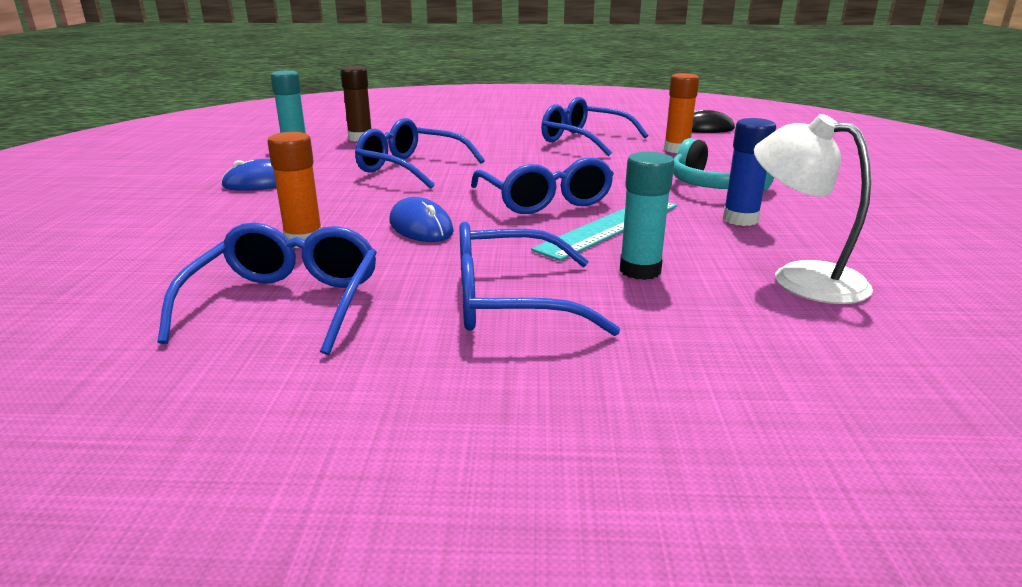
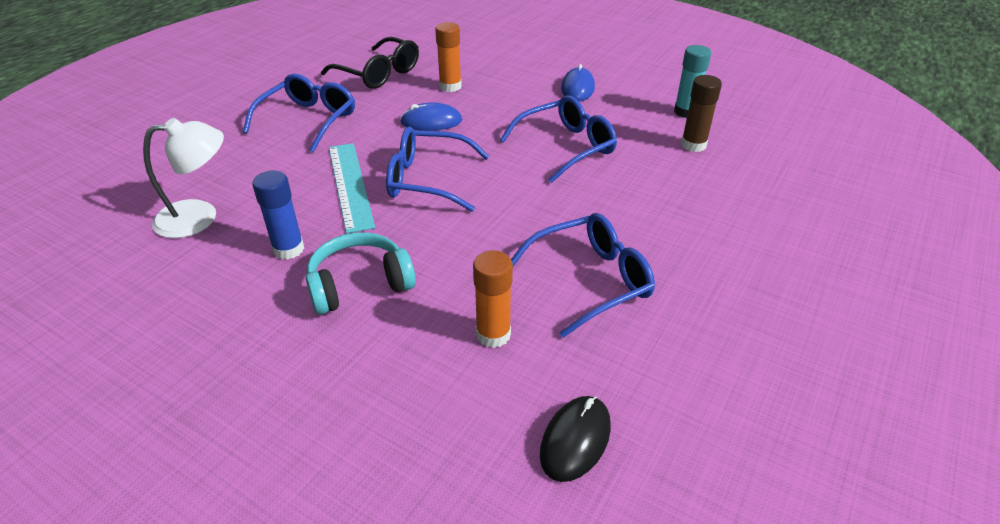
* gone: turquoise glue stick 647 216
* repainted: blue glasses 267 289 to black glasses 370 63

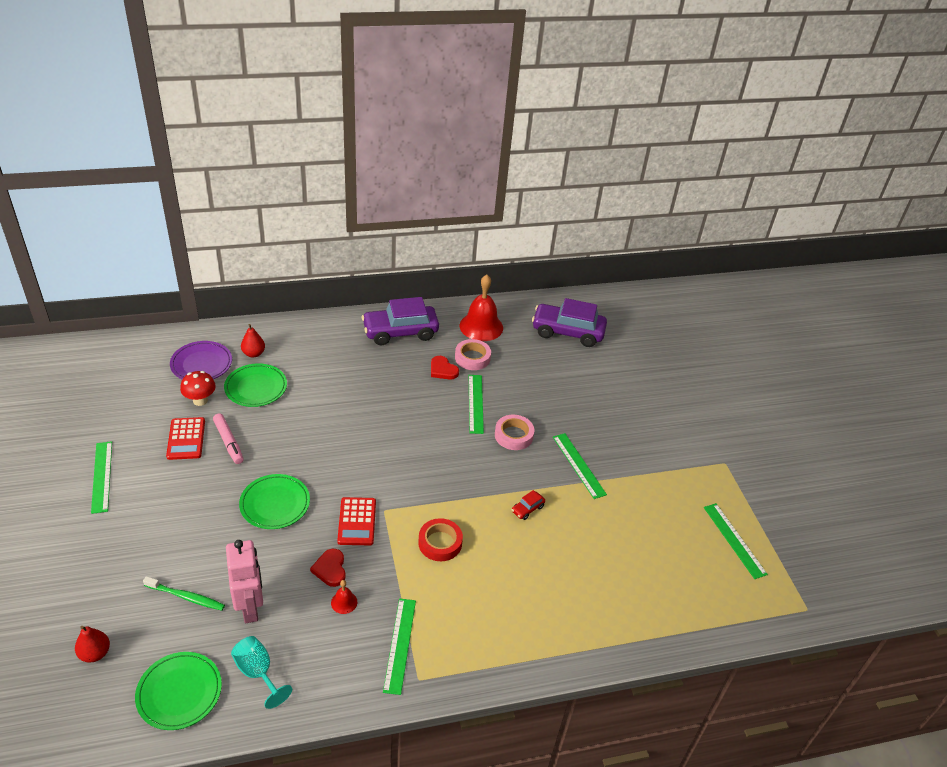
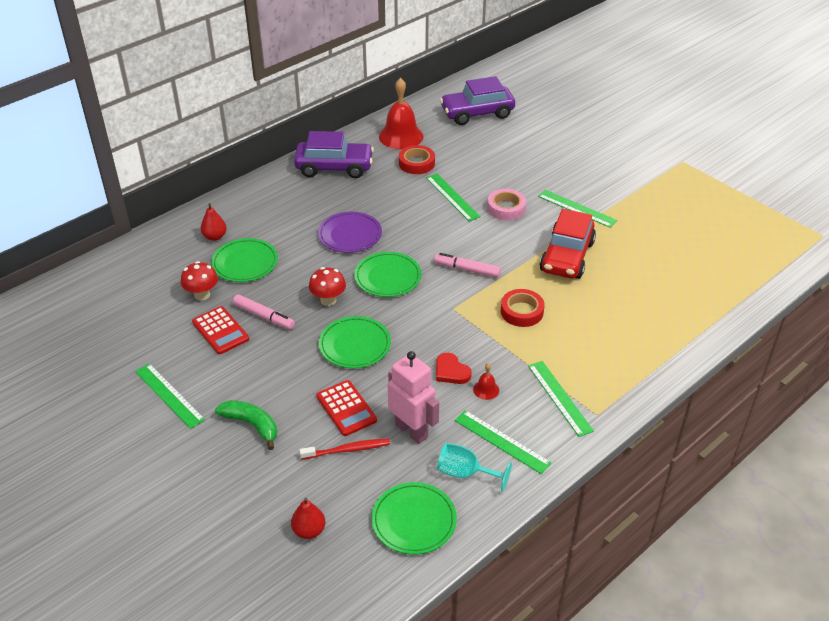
* rotated: purple car 400 321 = 334 154 135 degrees counterclockwise
* repainted: pink tape 473 354 to red tape 417 159
* shifted: purple plate 201 360 to 350 232
* gone: red heart 445 368
* scaled: red car 528 505 = 568 244 x2.48
* shifted: red calculator 356 521 to 346 408
* shifted: green ruler 736 541 to 503 442
* repainted: green toothbrush 184 593 to red toothbrush 345 449
* new: green plate 388 274
* new: pink marker 467 265
* new: red mushroom 327 286
* new: green banana 246 425

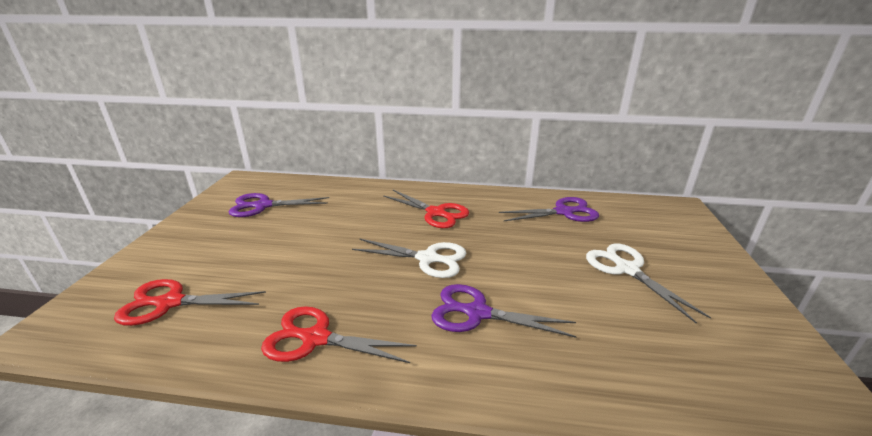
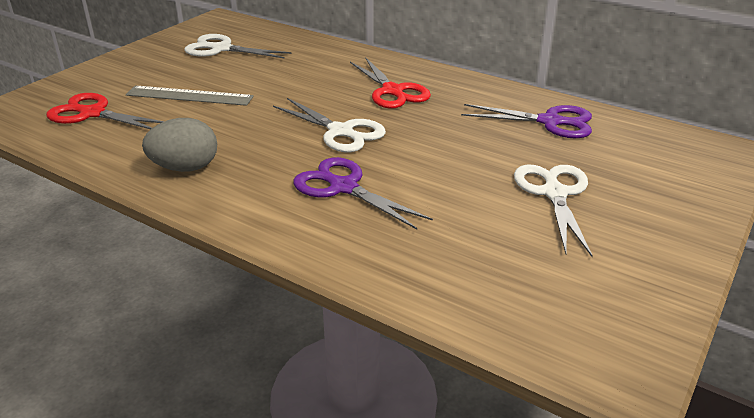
* repainted: purple scissors 279 205 to white scissors 238 46
* swapped: red scissors 339 334 to grey egg 179 145
* new: grey ruler 190 96

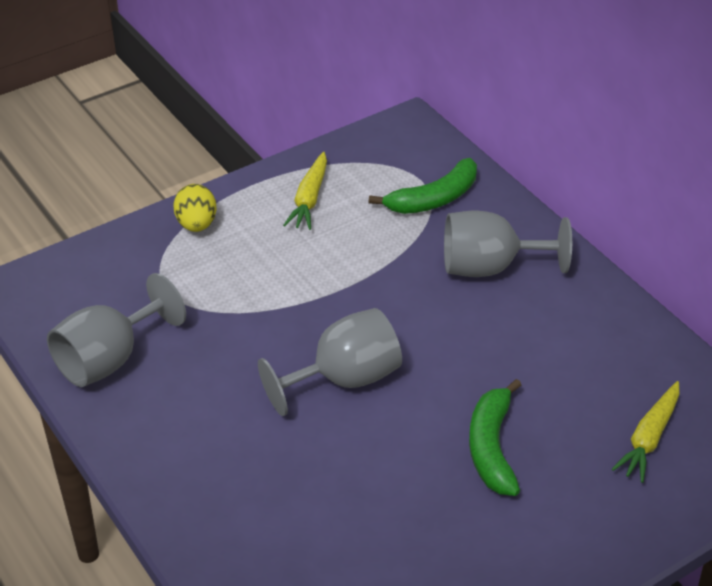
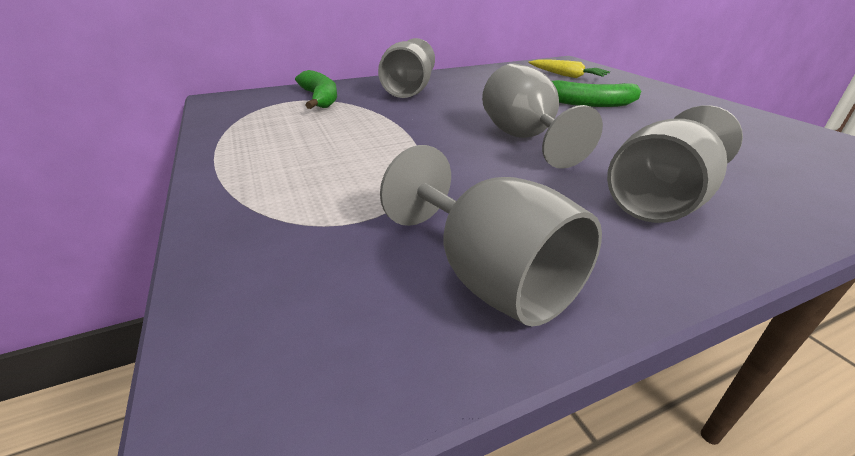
* gone: yellow carrot 305 191
* gone: yellow egg 195 208
* new: grey goblet 675 164

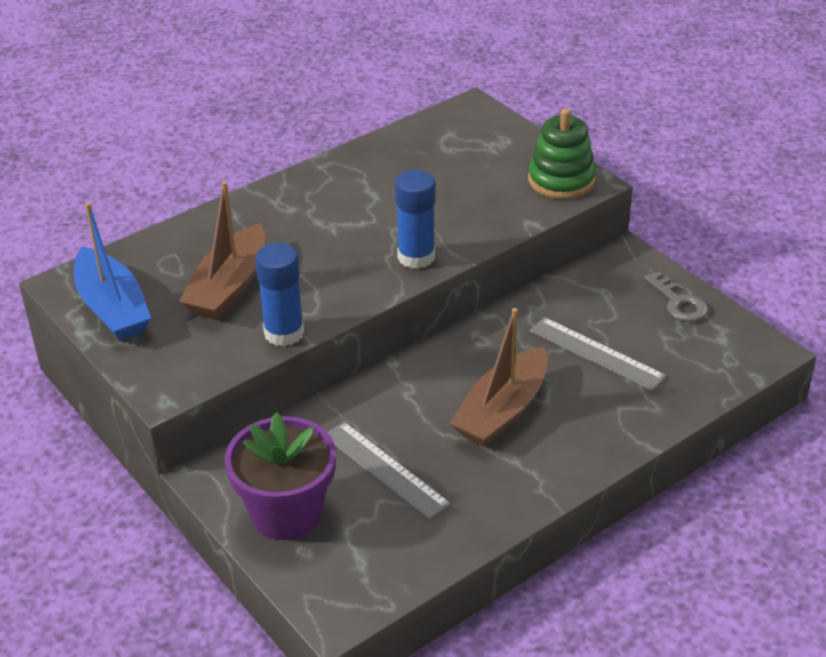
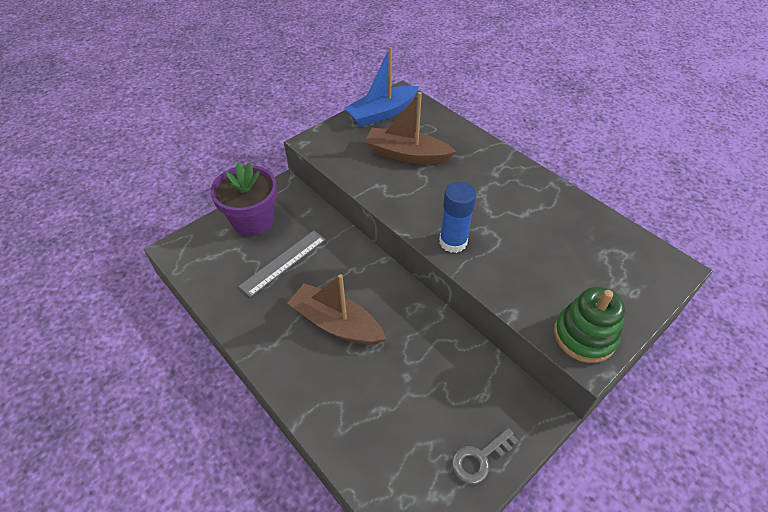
* gone: blue glue stick 279 294
* gone: grey ruler 598 354

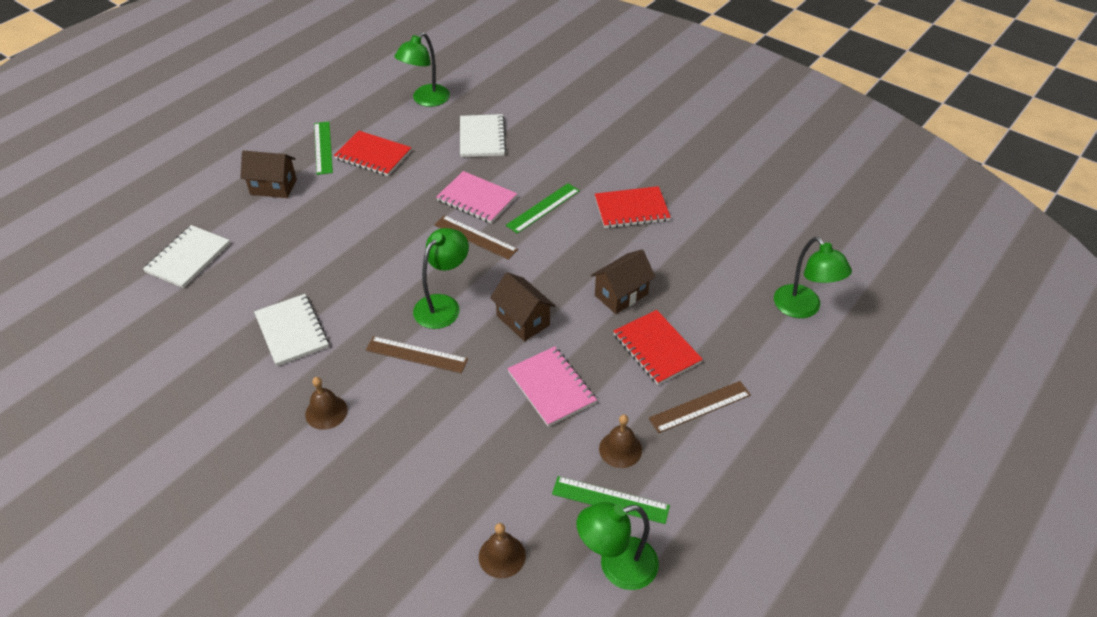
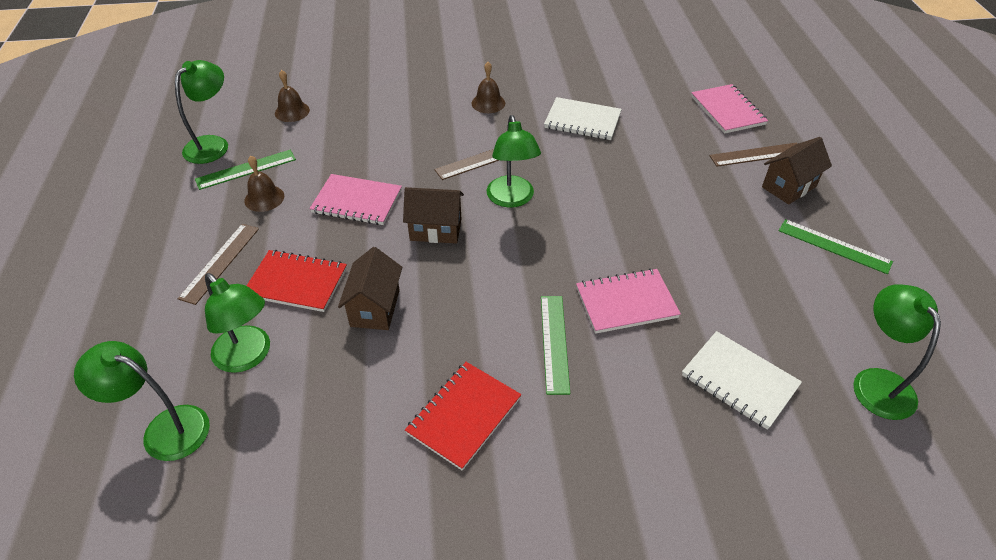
* gone: red notebook 373 153
* shifted: brown ruler 476 237 to 753 155
* repainted: white notebook 186 256 to pink notebook 729 109
* new: green lamp 237 323

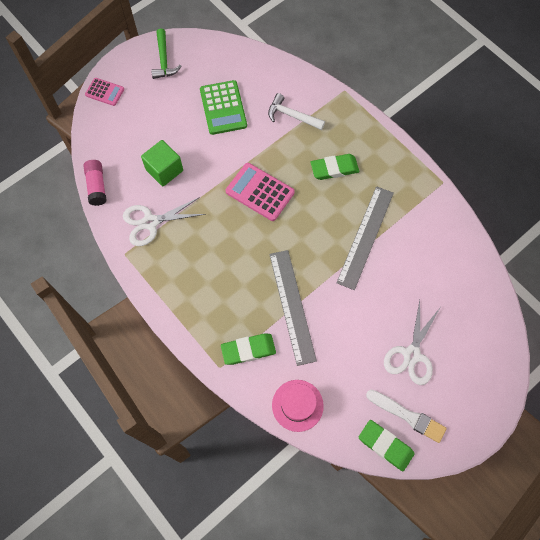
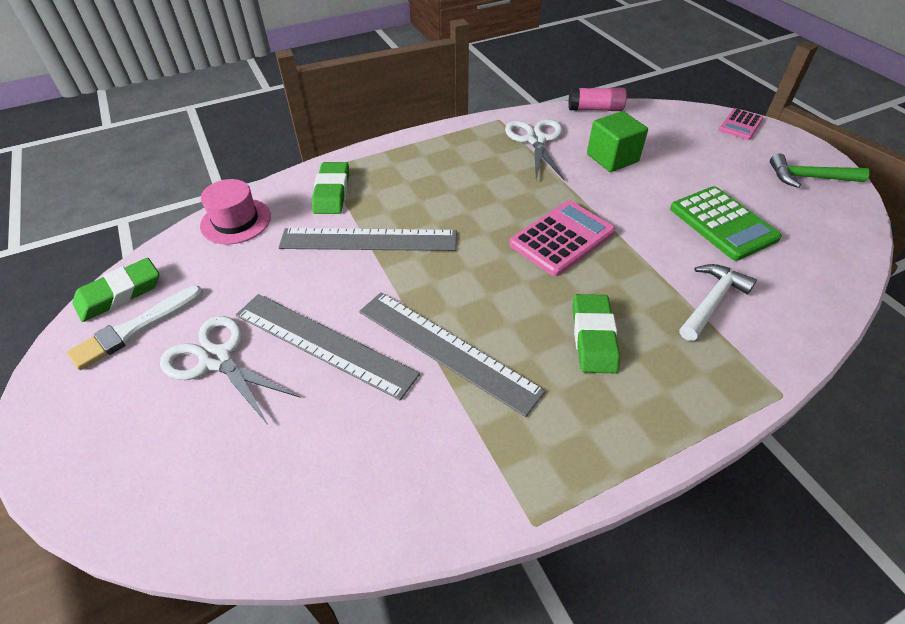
* rotated: green calculator 223 107 = 726 223 120 degrees counterclockwise
* new: grey ruler 328 347

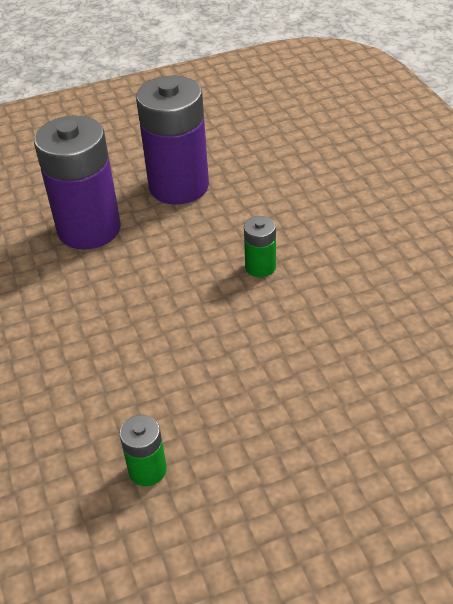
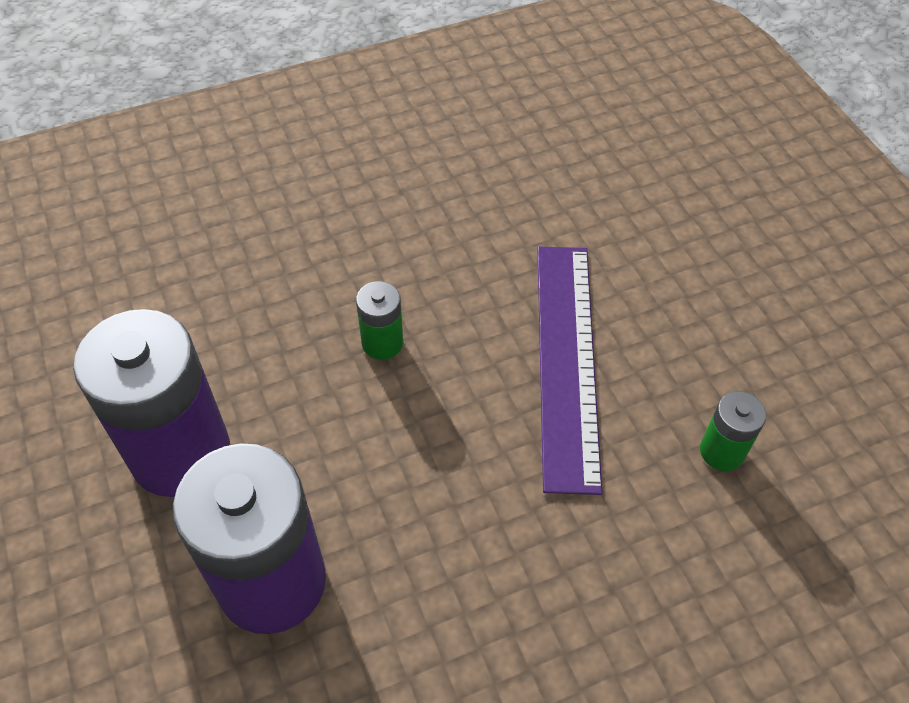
* new: purple ruler 569 371

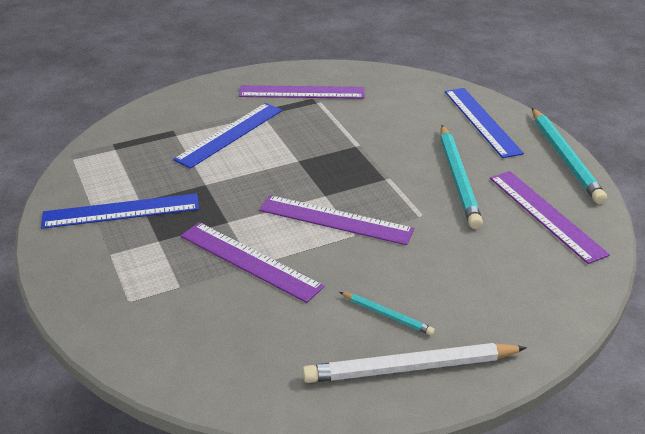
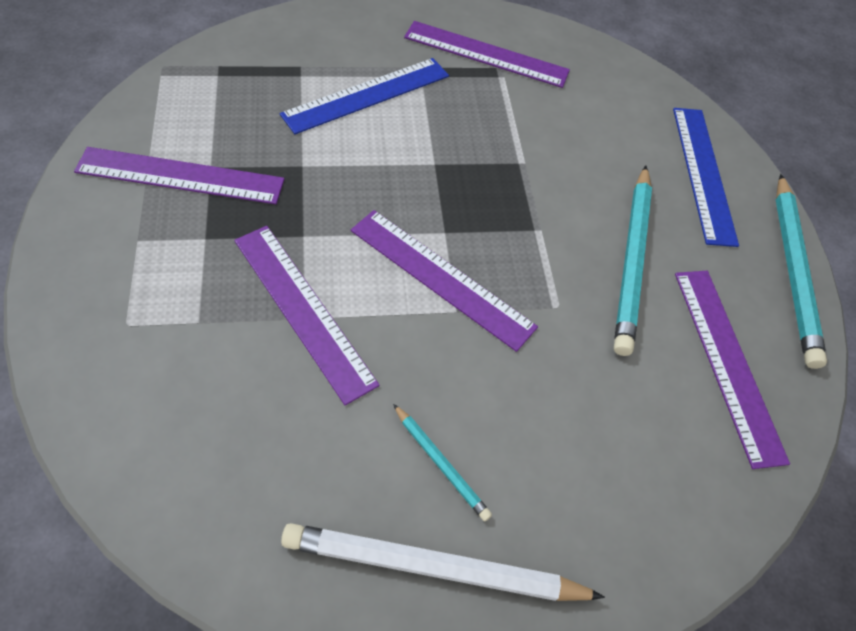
* repainted: blue ruler 120 211 to purple ruler 179 175

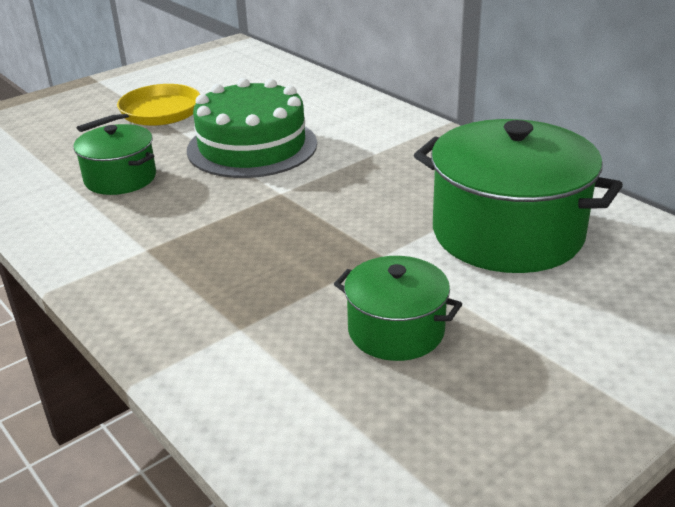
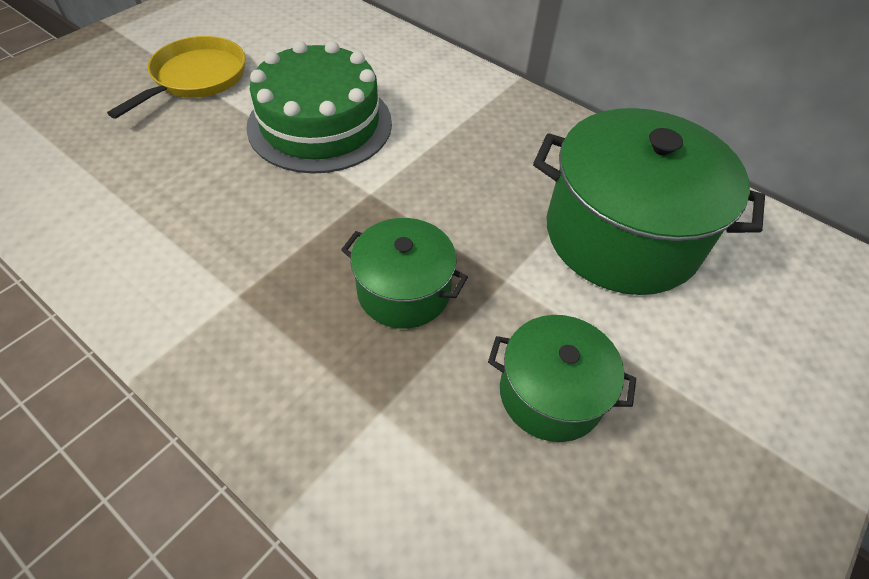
* shifted: green pot 115 159 to 404 273

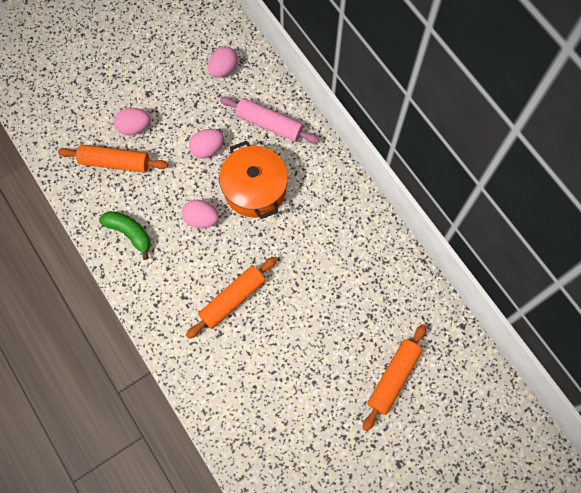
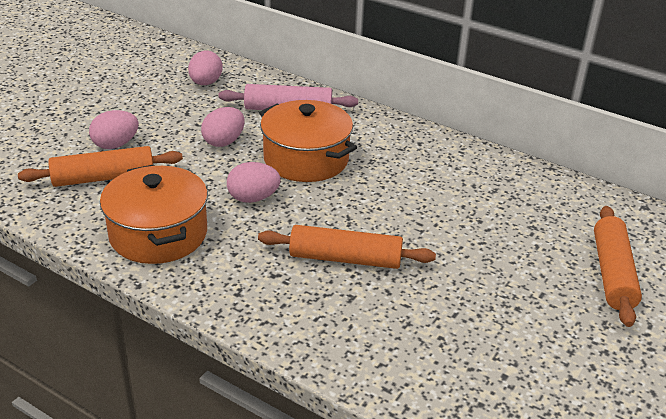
* swapped: green banana 125 235 to orange pot 154 214
* rotated: orange rolling pin 231 298 = 347 247 75 degrees clockwise

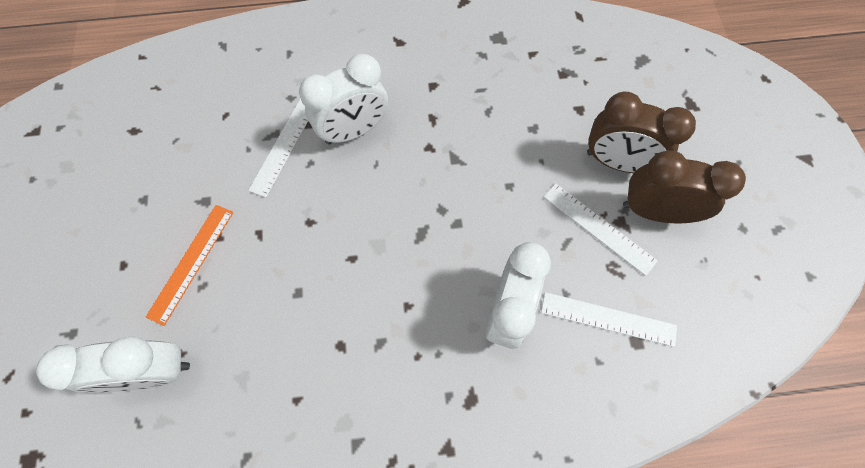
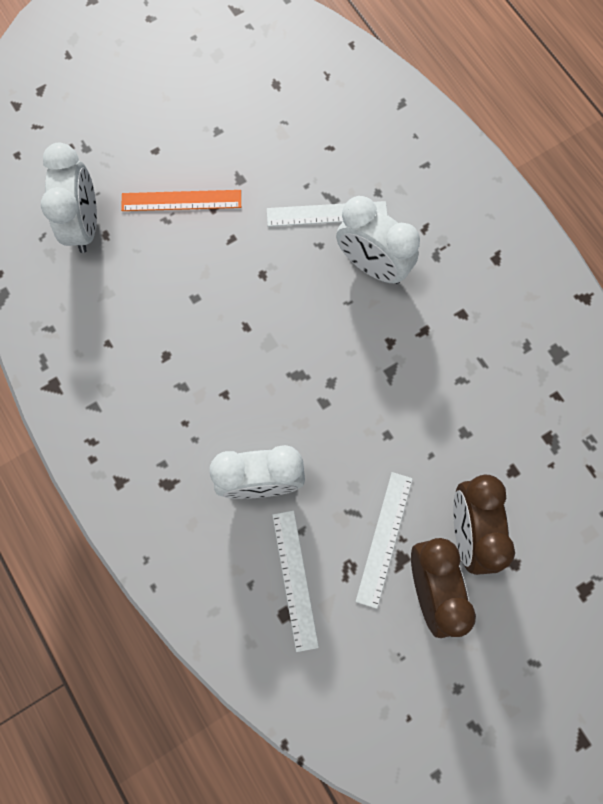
* rotated: white clock 113 364 = 69 198 150 degrees counterclockwise

